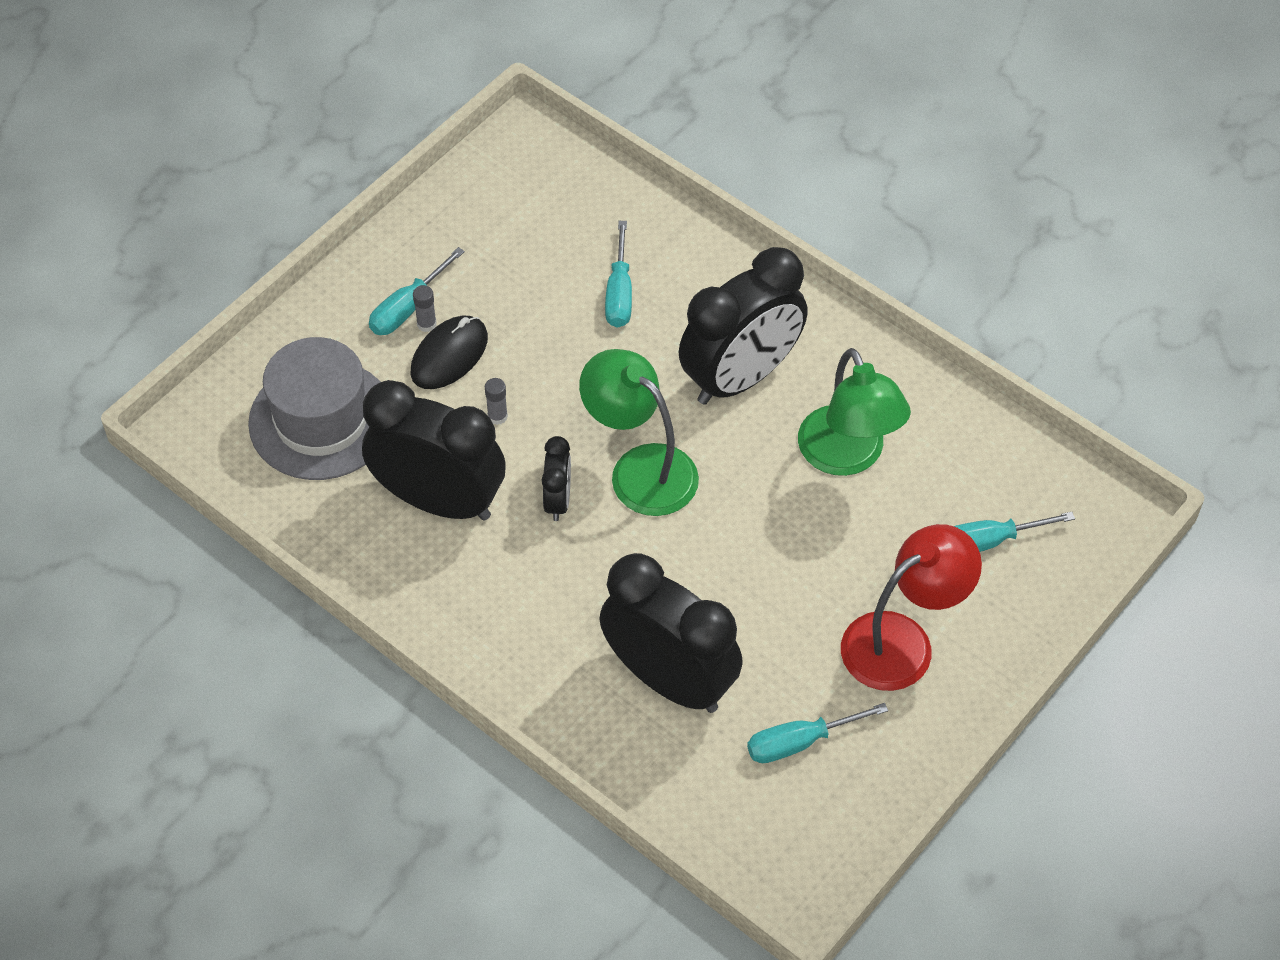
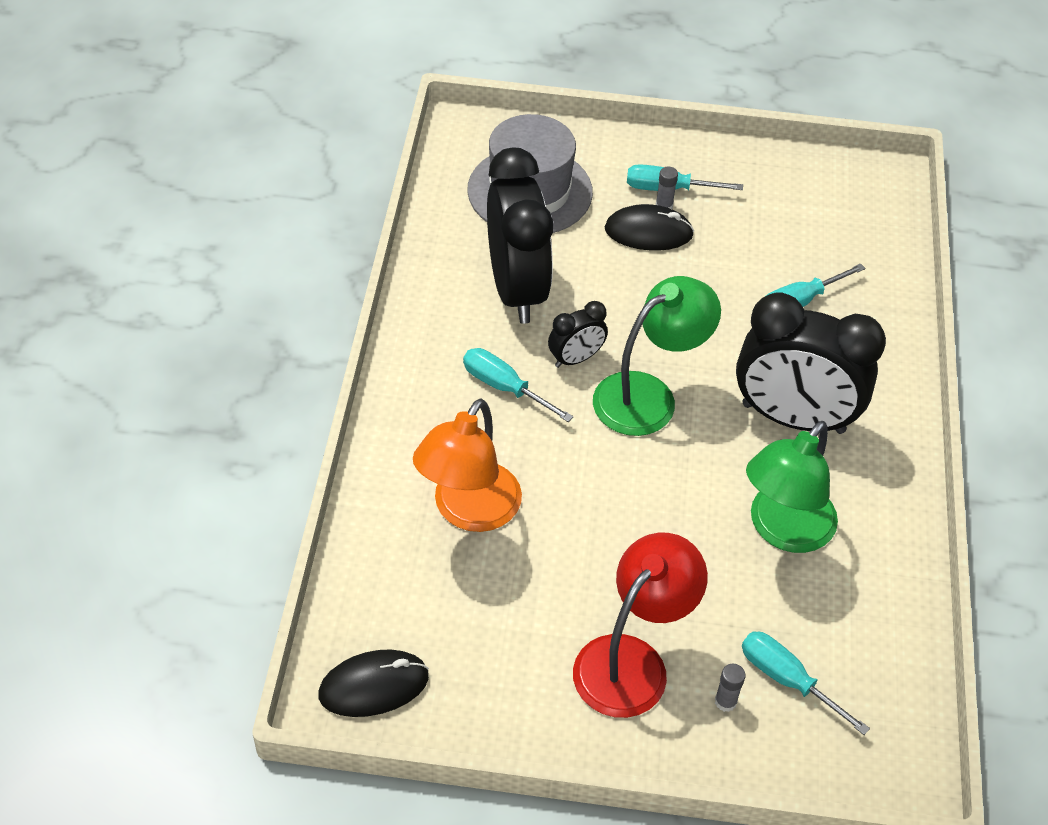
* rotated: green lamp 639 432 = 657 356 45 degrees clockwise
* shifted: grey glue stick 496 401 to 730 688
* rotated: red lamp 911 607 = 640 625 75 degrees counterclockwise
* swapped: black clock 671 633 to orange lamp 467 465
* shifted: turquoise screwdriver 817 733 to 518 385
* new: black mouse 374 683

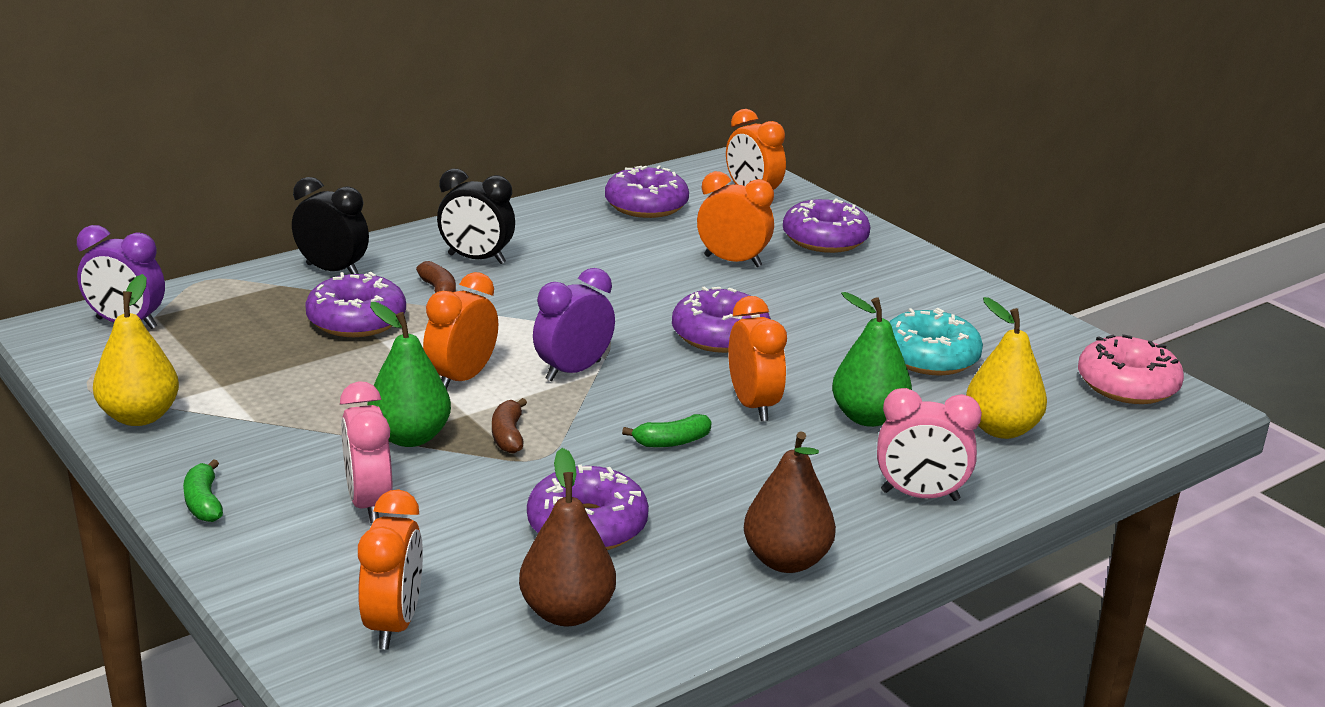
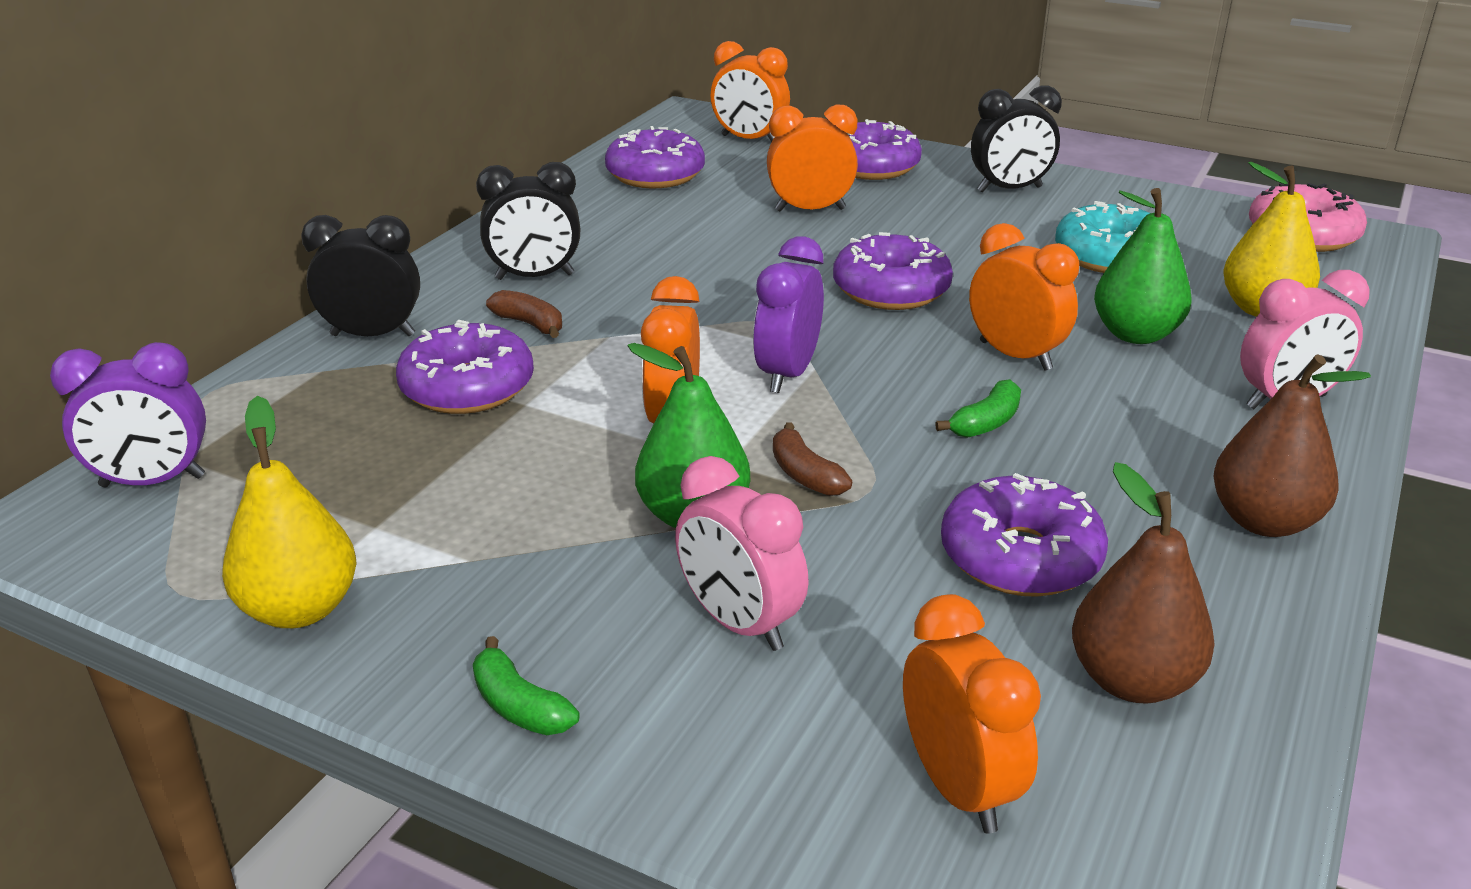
* new: black clock 1016 138

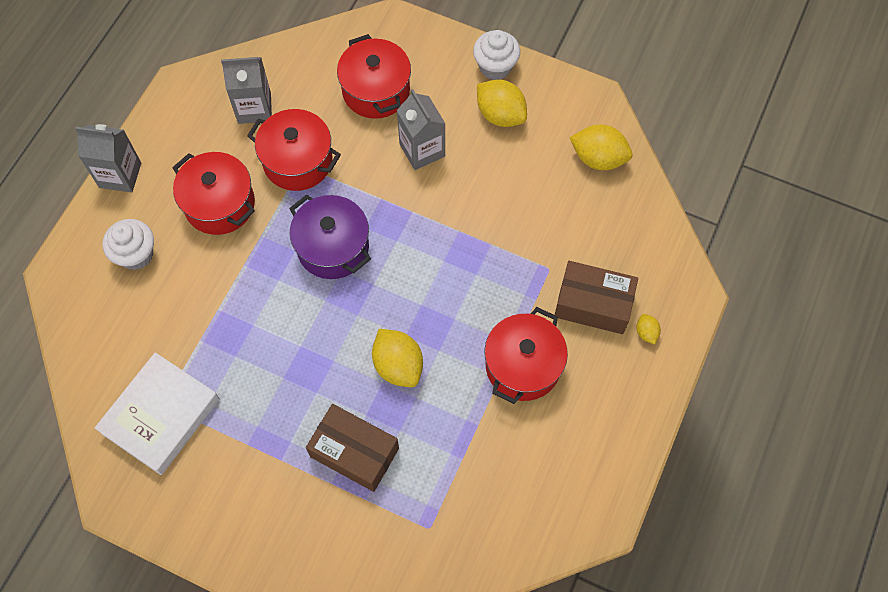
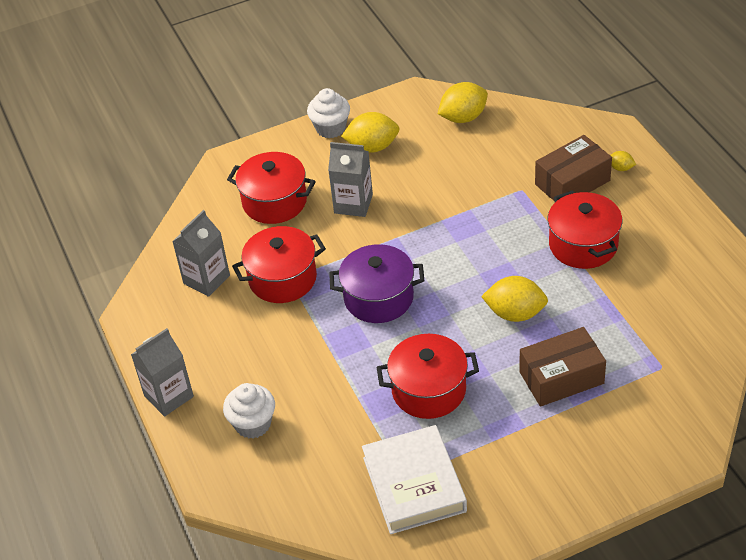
* shifted: red pot 213 193 to 427 376

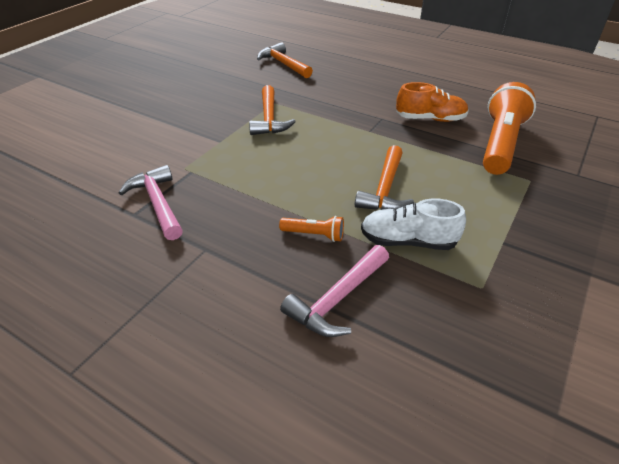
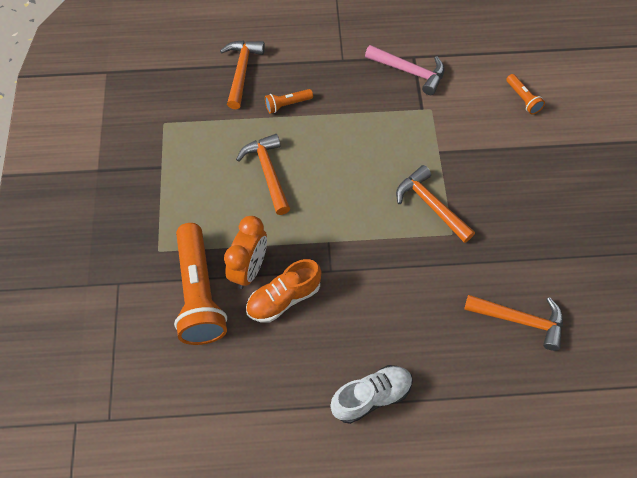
* shifted: white shoe 413 224 to 371 394
* repainted: pink hammer 334 291 to orange hammer 242 74
* new: orange flashlight 525 94
* new: orange clock 245 252

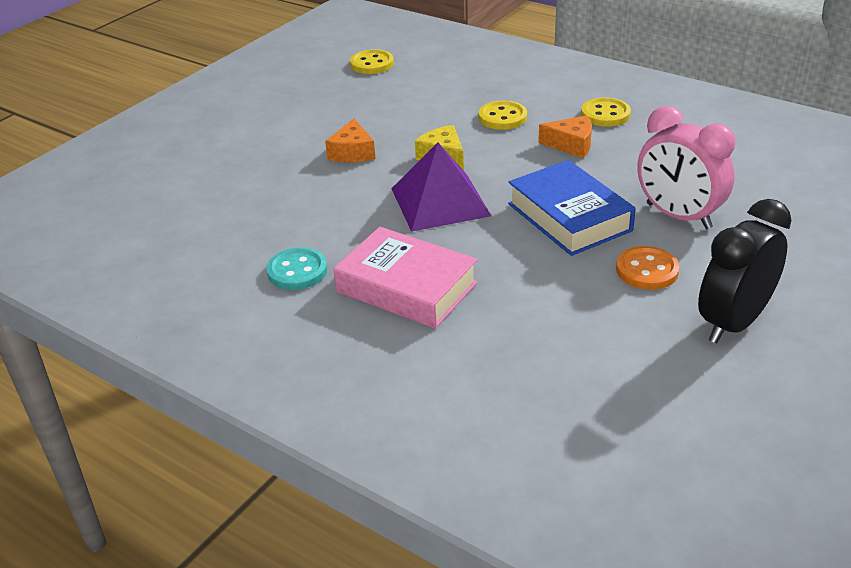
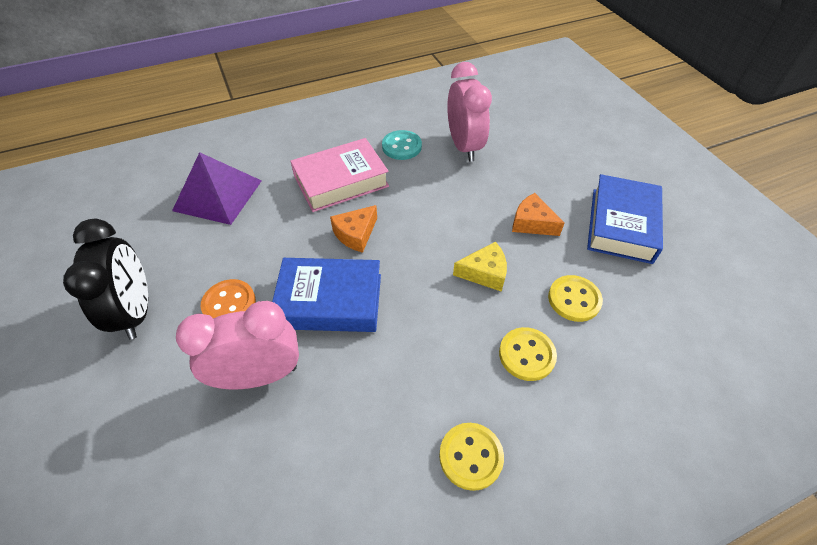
* shifted: yellow button 372 61 to 575 298
* shifted: orange cheese 565 136 to 353 229
* shifted: purple pyramid 441 187 to 217 188
* new: pink clock 469 112
* new: blue book 625 219

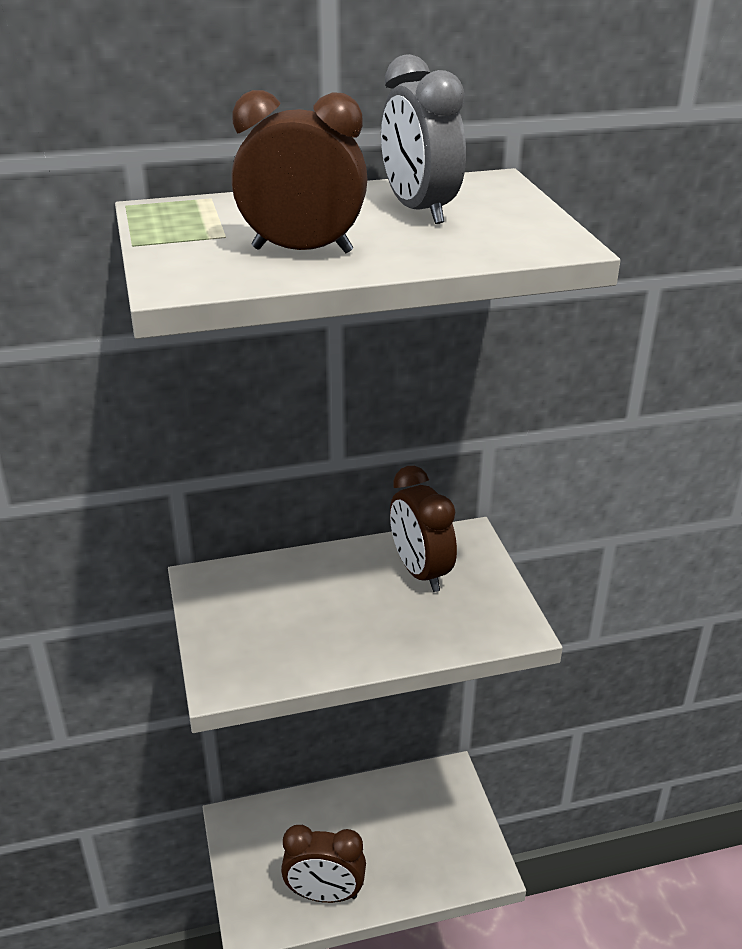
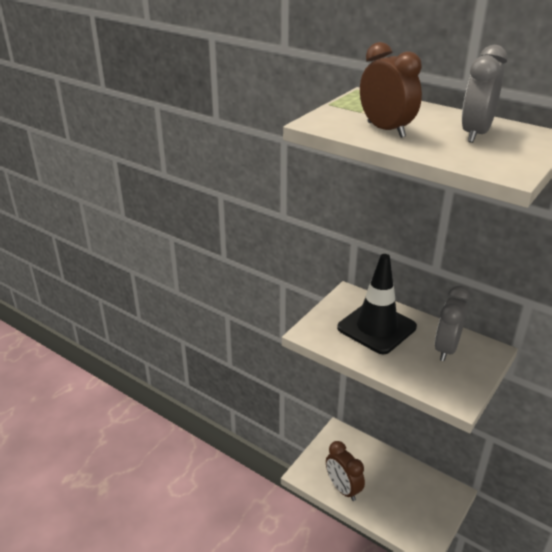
* repainted: brown clock 423 529 to grey clock 452 323
* new: black traffic cone 377 304

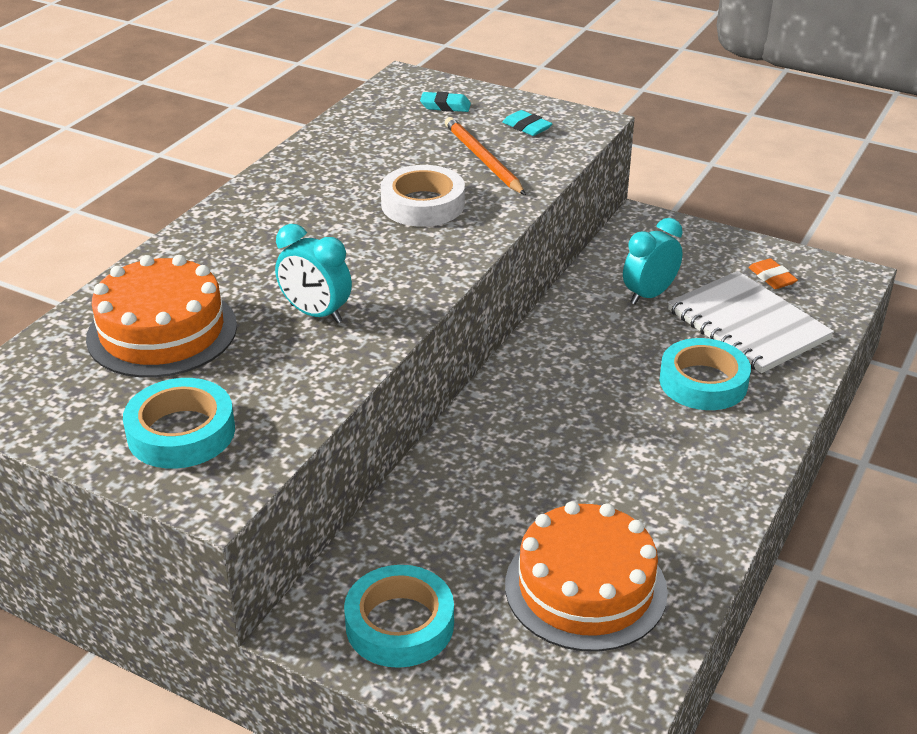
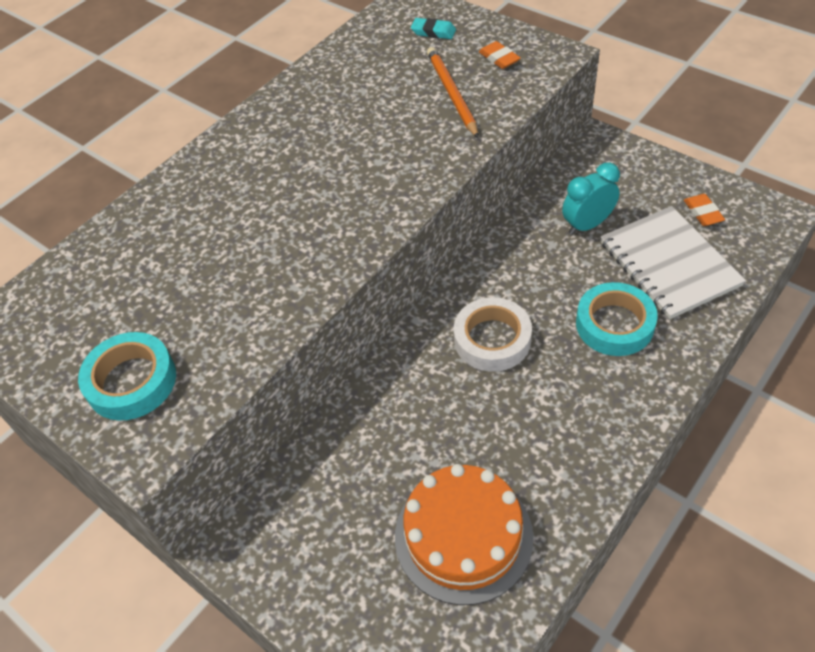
* repainted: turquoise eraser 527 123 to orange eraser 500 55
* shifted: white tape 423 196 to 493 334
* gone: turquoise clock 313 273
* gone: orange cake 161 316
* gone: turquoise tape 399 616

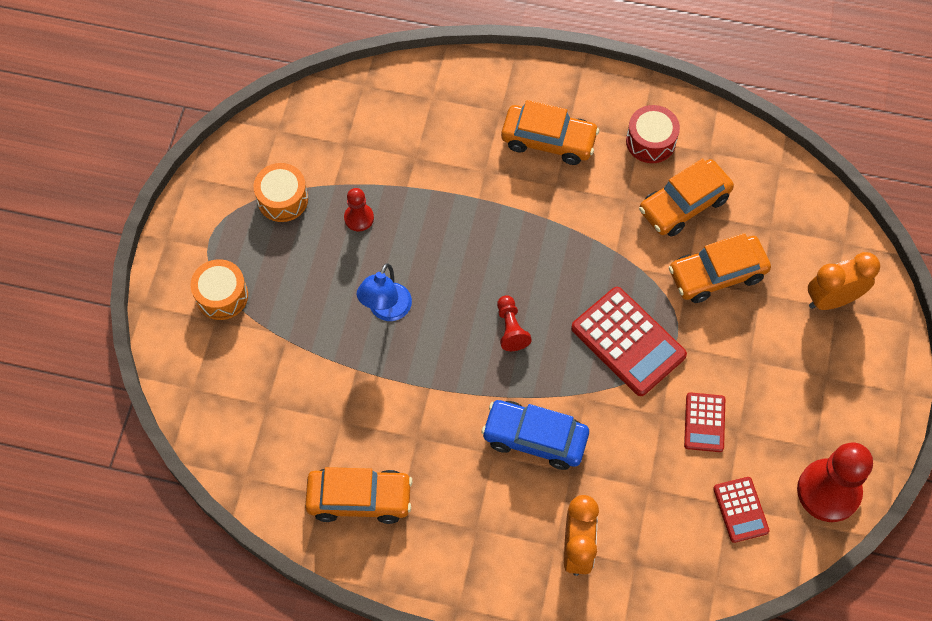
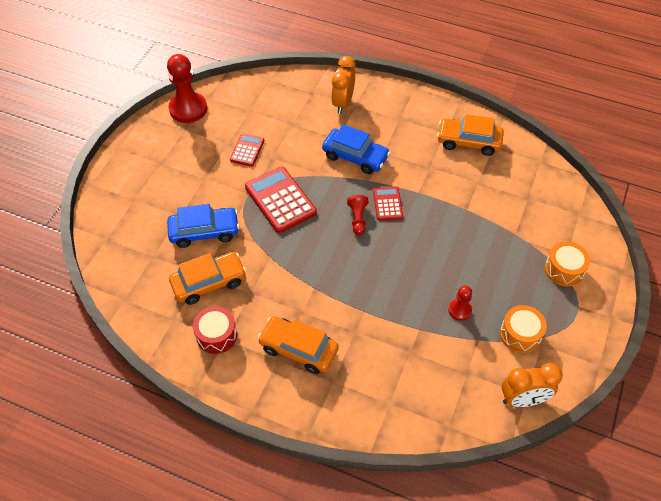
* repainted: orange car 720 268 to blue car 203 226
* shifted: orange clock 844 281 to 532 385
* gone: blue lamp 384 292
* shifted: red calculator 741 510 to 388 204

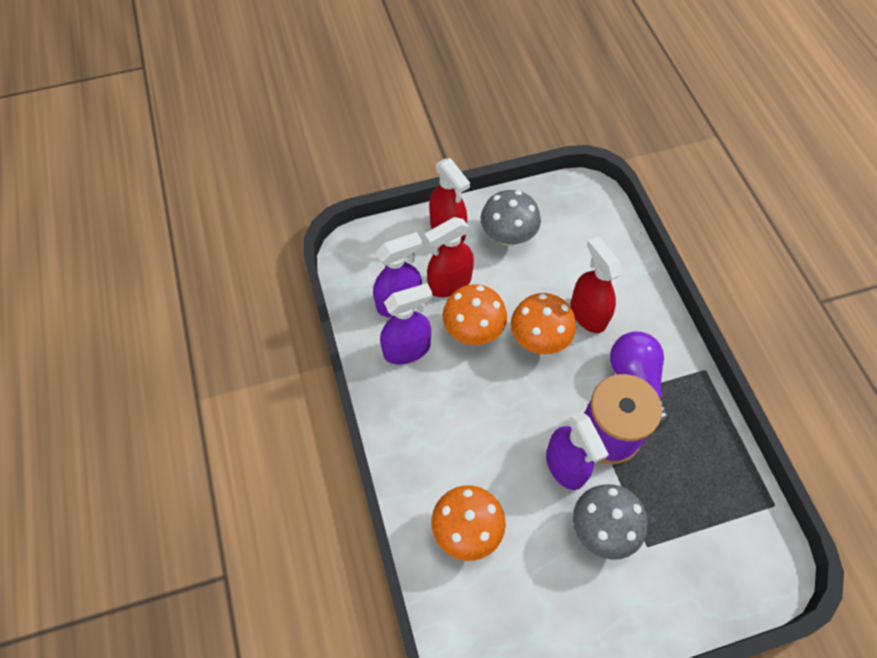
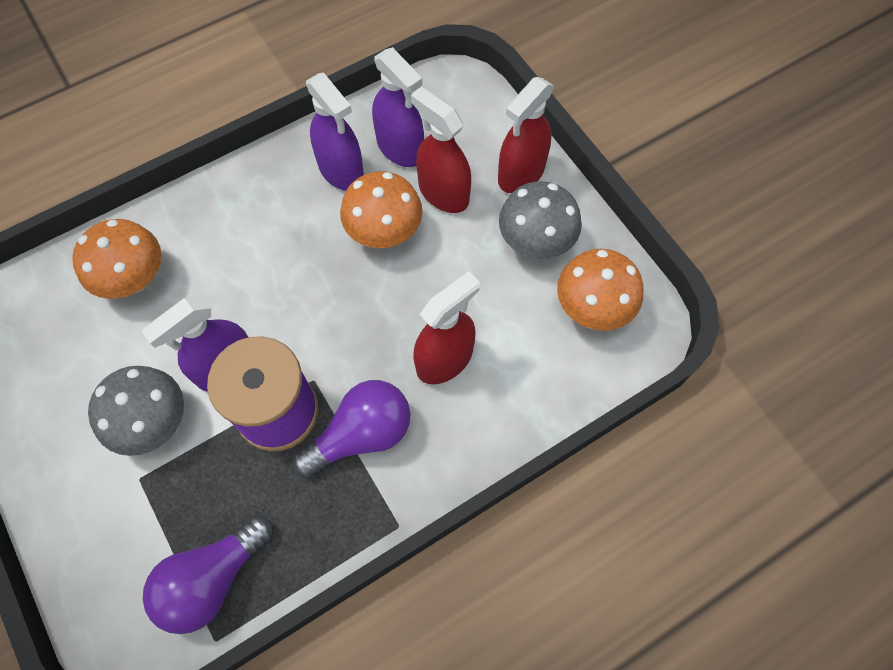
* shifted: orange mushroom 543 323 to 600 290
* new: purple light bulb 208 575

